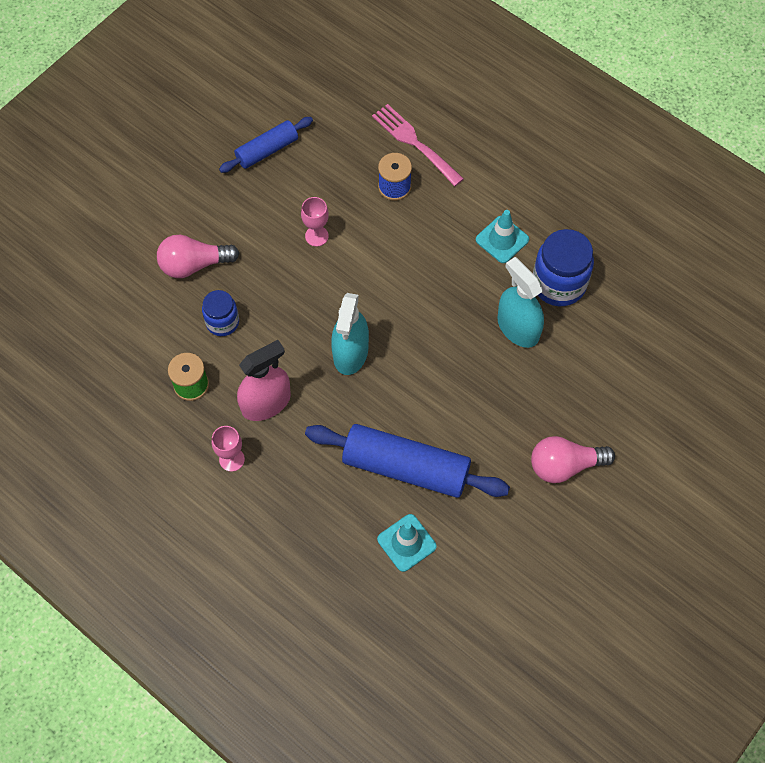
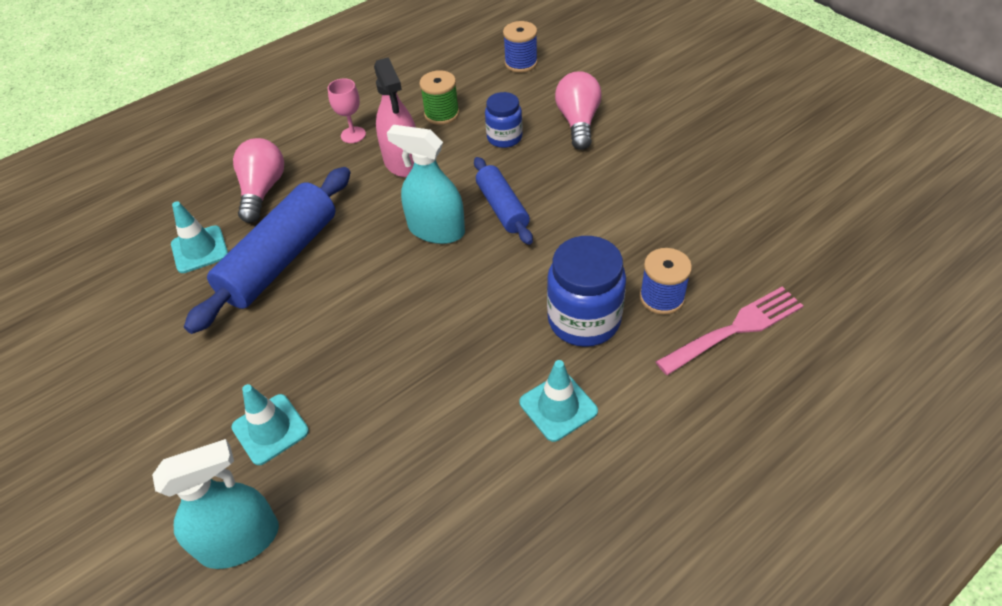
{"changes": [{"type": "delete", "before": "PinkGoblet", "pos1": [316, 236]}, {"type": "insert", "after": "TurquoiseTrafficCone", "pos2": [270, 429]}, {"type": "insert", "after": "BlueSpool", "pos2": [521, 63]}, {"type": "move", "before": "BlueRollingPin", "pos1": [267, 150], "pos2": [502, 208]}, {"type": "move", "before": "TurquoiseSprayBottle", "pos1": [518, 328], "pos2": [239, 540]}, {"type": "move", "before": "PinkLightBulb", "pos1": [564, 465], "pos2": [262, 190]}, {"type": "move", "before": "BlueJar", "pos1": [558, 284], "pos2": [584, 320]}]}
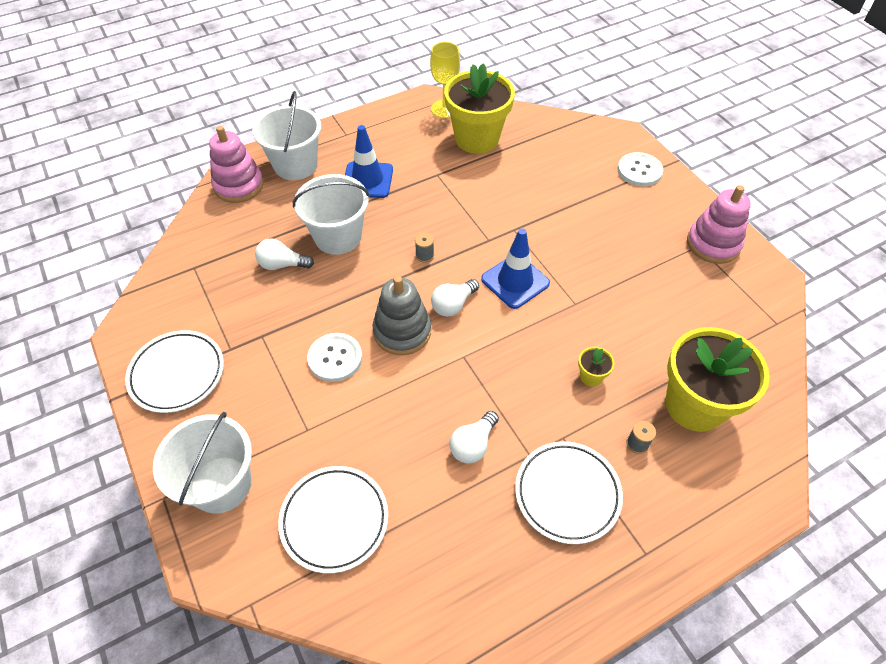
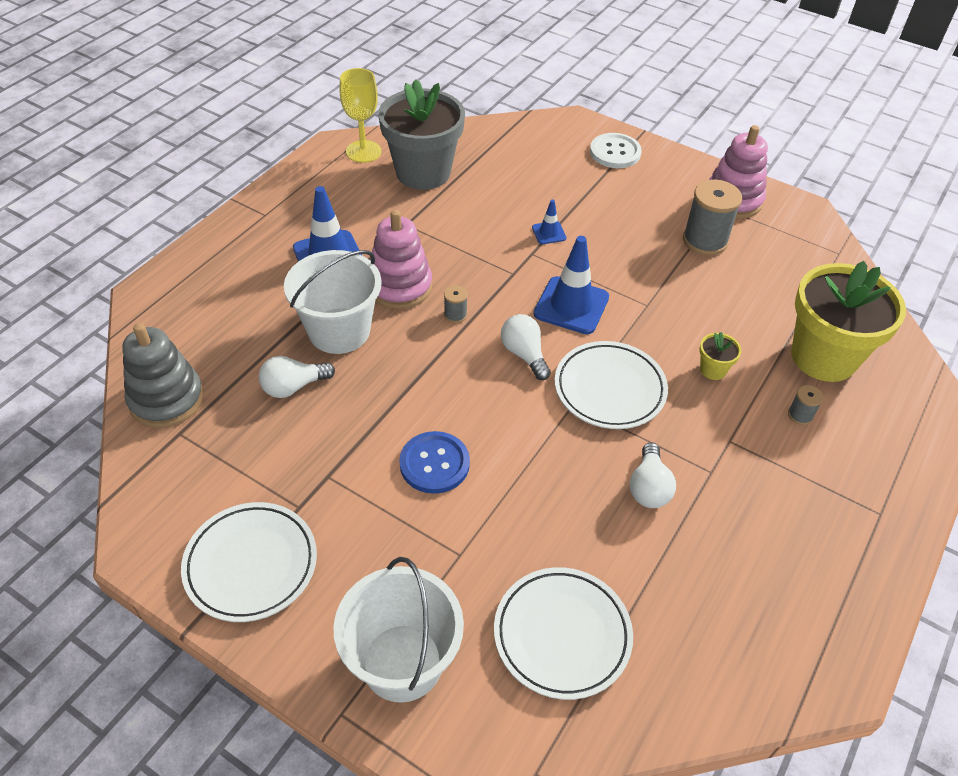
{"changes": [{"type": "delete", "before": "WhiteBucket", "pos1": [295, 165]}, {"type": "insert", "after": "BlueTrafficCone", "pos2": [549, 233]}, {"type": "insert", "after": "GreySpool", "pos2": [705, 241]}, {"type": "move", "before": "PinkStackingToy", "pos1": [239, 185], "pos2": [399, 286]}, {"type": "move", "before": "GreyStackingToy", "pos1": [402, 331], "pos2": [166, 399]}, {"type": "move", "before": "WhitePlate", "pos1": [567, 493], "pos2": [609, 389]}, {"type": "recolor", "before": "WhiteButton", "after": "BlueButton", "pos1": [335, 358], "pos2": [434, 464]}, {"type": "recolor", "before": "YellowFlowerPot", "after": "GreyFlowerPot", "pos1": [477, 138], "pos2": [423, 172]}, {"type": "rotate", "before": "WhiteLightBulb", "pos1": [453, 305], "pos2": [524, 354], "turn": 135}]}
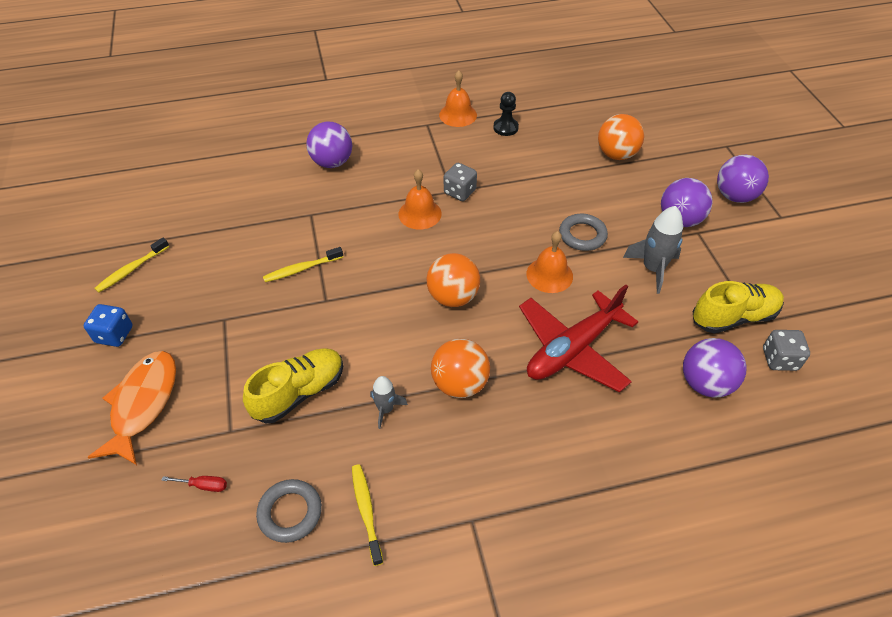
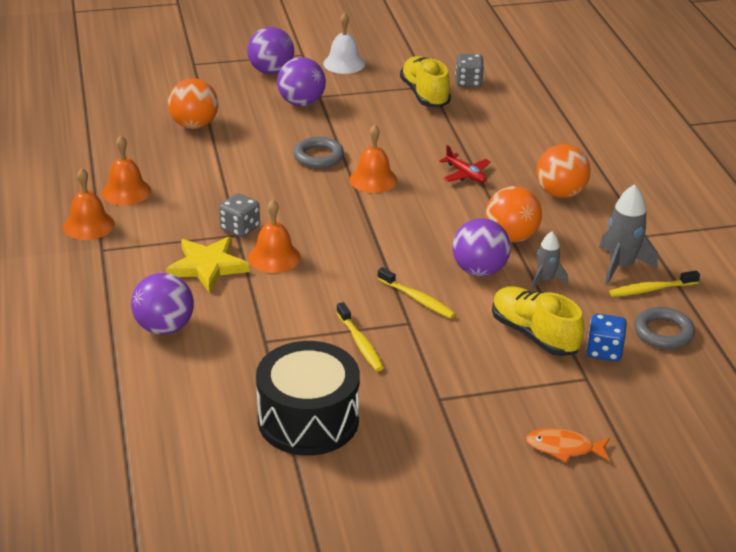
{"changes": [{"type": "delete", "before": "RedScrewdriver", "pos1": [204, 485]}, {"type": "insert", "after": "YellowStar", "pos2": [207, 266]}, {"type": "insert", "after": "BlackDrum", "pos2": [308, 419]}, {"type": "insert", "after": "WhiteBell", "pos2": [344, 63]}, {"type": "move", "before": "BlueDice", "pos1": [114, 335], "pos2": [604, 351]}, {"type": "move", "before": "YellowToothbrush", "pos1": [131, 269], "pos2": [417, 299]}, {"type": "move", "before": "OrangeBall", "pos1": [453, 297], "pos2": [560, 193]}, {"type": "move", "before": "GreyRocket", "pos1": [653, 269], "pos2": [621, 266]}, {"type": "move", "before": "PurpleBall", "pos1": [705, 383], "pos2": [479, 270]}, {"type": "replace", "before": "BlackPawn", "after": "OrangeBell", "pos1": [505, 128], "pos2": [126, 191]}, {"type": "resize", "before": "OrangeFish", "pos1": [143, 404], "pos2": [564, 448], "scale": 0.58}, {"type": "resize", "before": "RedPlane", "pos1": [572, 349], "pos2": [465, 174], "scale": 0.46}]}
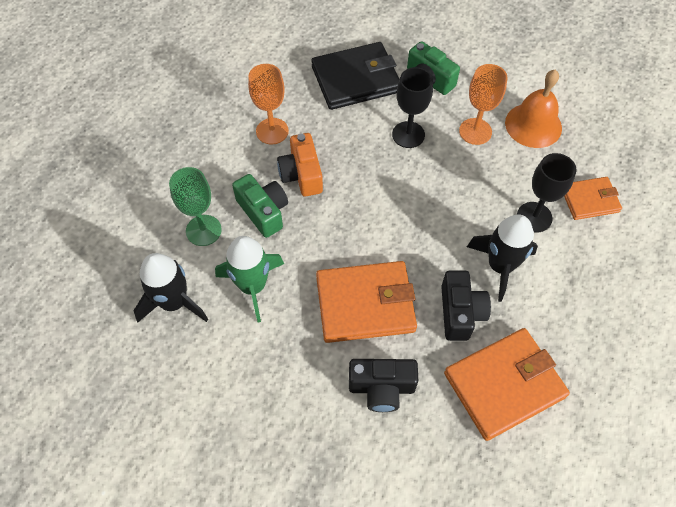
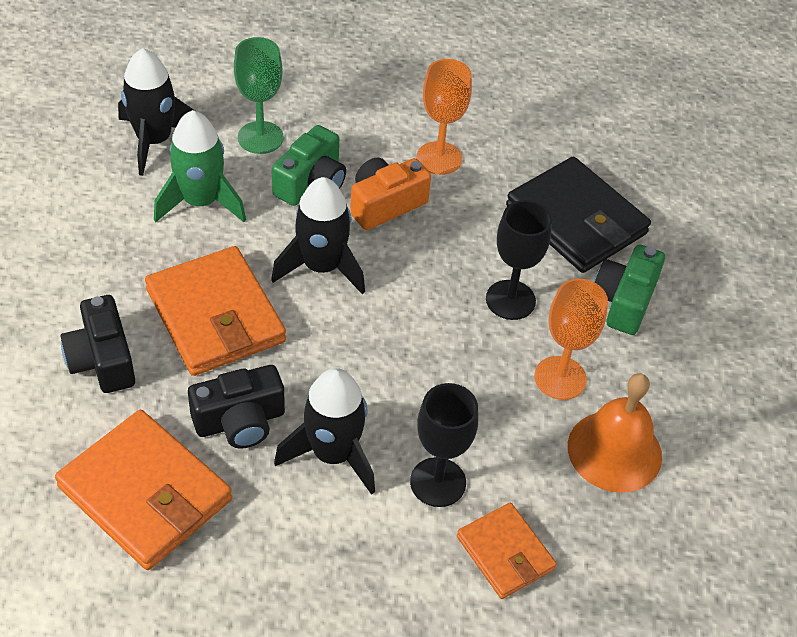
{"changes": [{"type": "insert", "after": "BlackRocket", "pos2": [322, 267]}]}
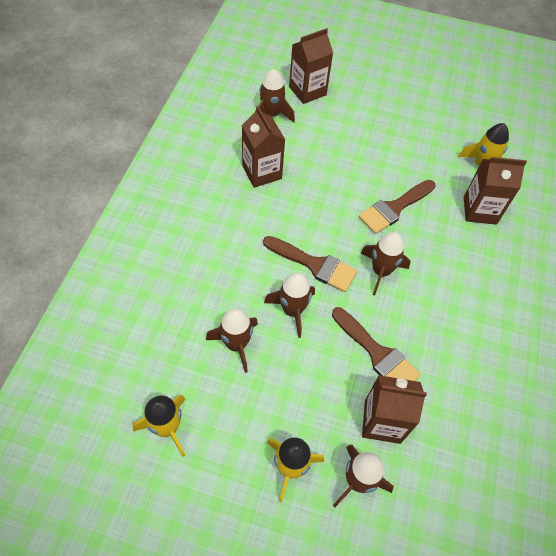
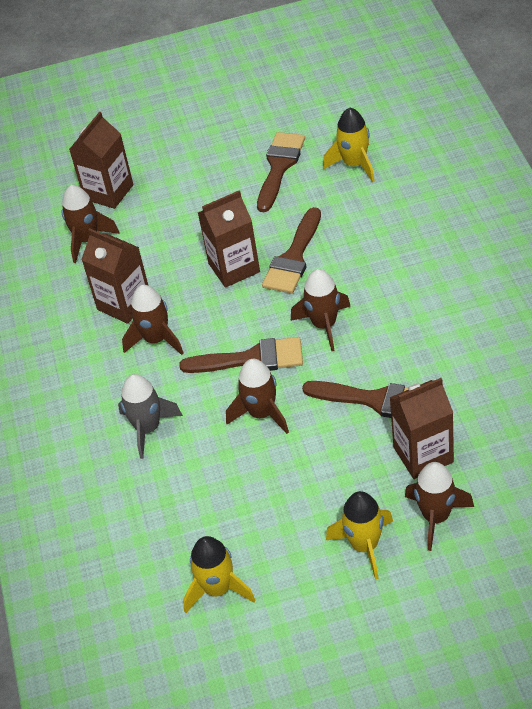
{"changes": [{"type": "insert", "after": "GreyRocket", "pos2": [148, 428]}, {"type": "insert", "after": "BrownBrush", "pos2": [279, 167]}, {"type": "move", "before": "BrownRocket", "pos1": [236, 344], "pos2": [156, 339]}, {"type": "move", "before": "BrownCarton", "pos1": [479, 210], "pos2": [234, 268]}]}
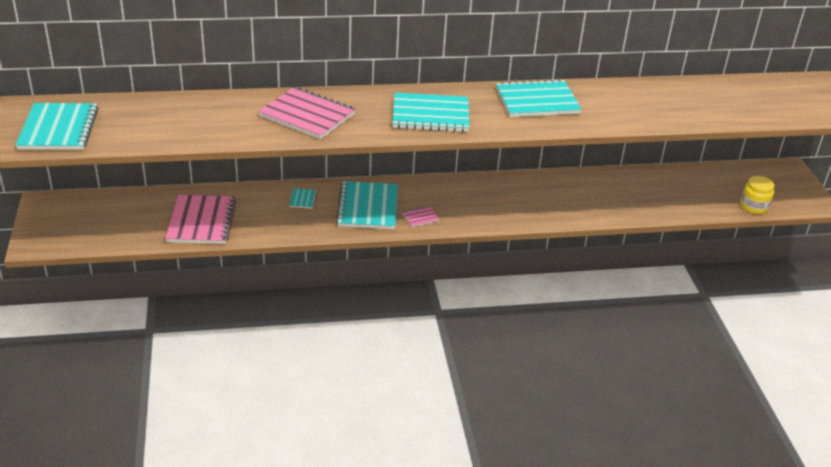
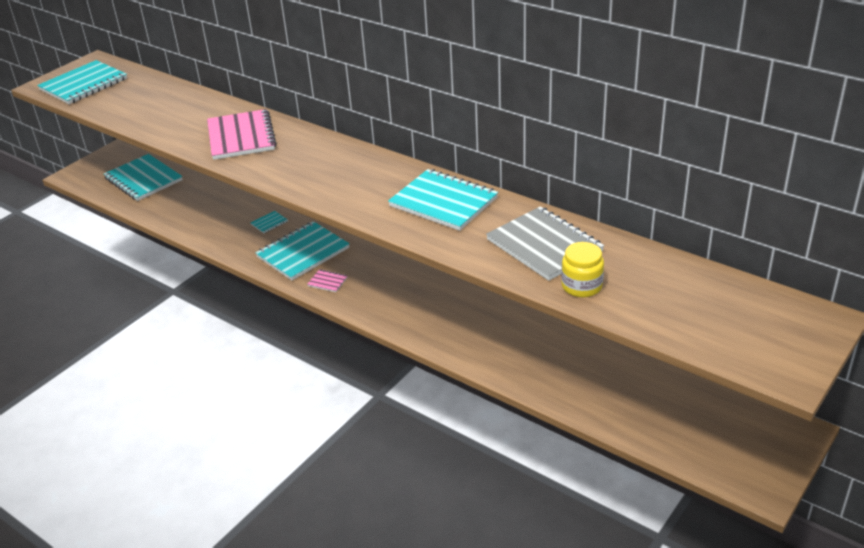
{"changes": [{"type": "delete", "before": "PinkNotebook", "pos1": [201, 221]}, {"type": "insert", "after": "GreyNotebook", "pos2": [544, 245]}, {"type": "move", "before": "TurquoiseNotebook", "pos1": [430, 115], "pos2": [143, 179]}, {"type": "move", "before": "YellowJar", "pos1": [754, 207], "pos2": [581, 286]}]}
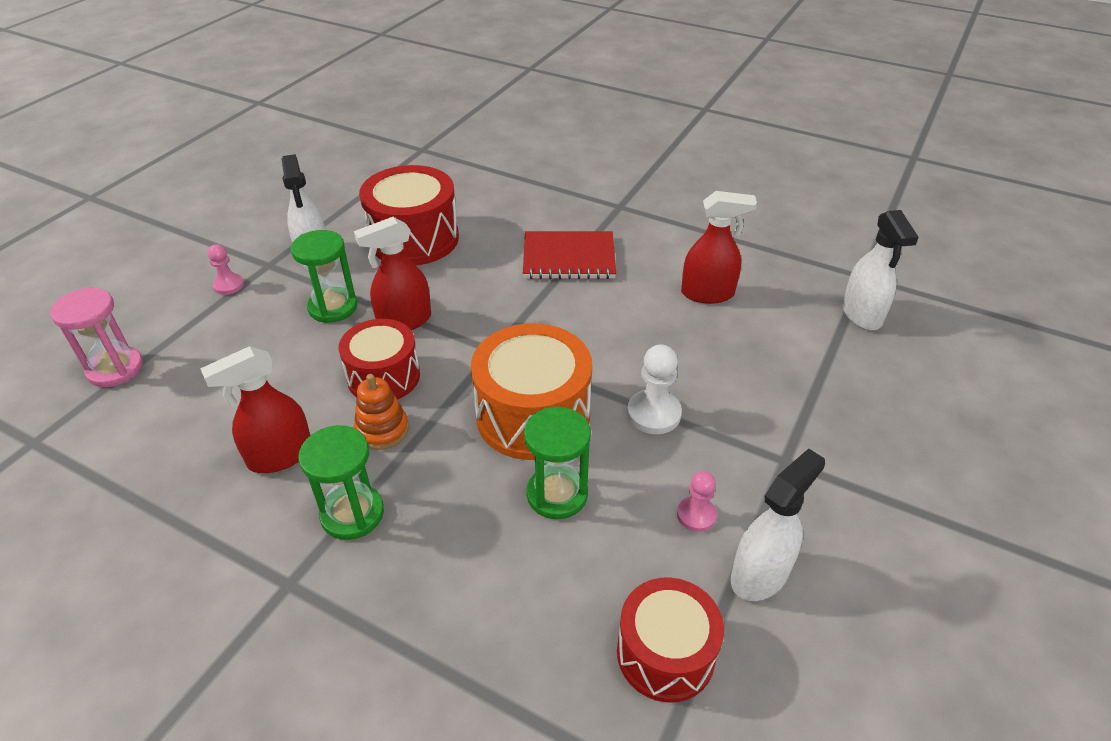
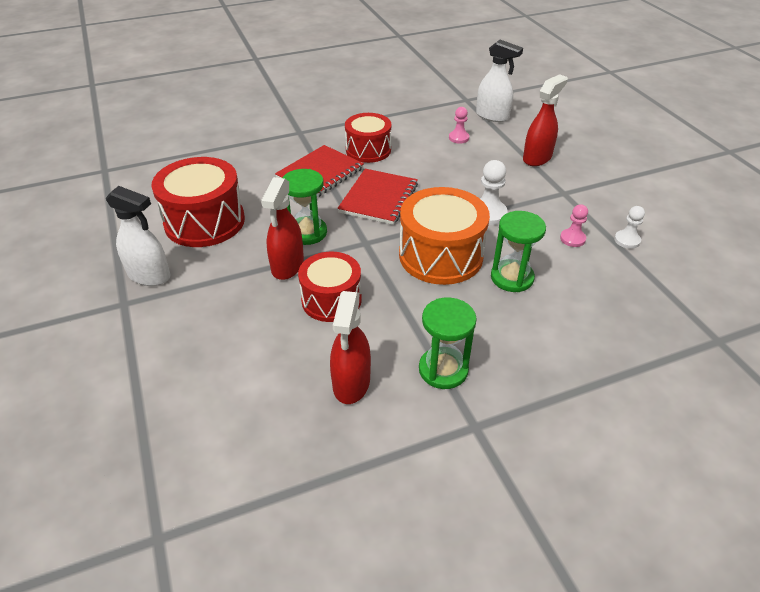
{"changes": [{"type": "delete", "before": "PinkHourglass", "pos1": [115, 369]}, {"type": "delete", "before": "OrangeStackingToy", "pos1": [382, 430]}, {"type": "insert", "after": "RedNotebook", "pos2": [378, 198]}, {"type": "move", "before": "PinkPawn", "pos1": [228, 285], "pos2": [458, 138]}, {"type": "move", "before": "GreenHourglass", "pos1": [333, 307], "pos2": [307, 232]}, {"type": "move", "before": "RedDrum", "pos1": [665, 653], "pos2": [368, 150]}, {"type": "move", "before": "RedSprayBottle", "pos1": [708, 294], "pos2": [537, 158]}, {"type": "replace", "before": "WhiteSprayBottle", "after": "WhitePawn", "pos1": [760, 574], "pos2": [627, 240]}]}
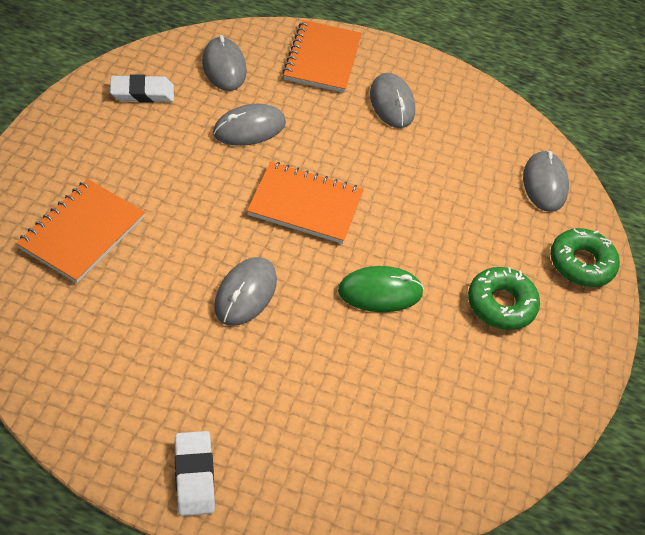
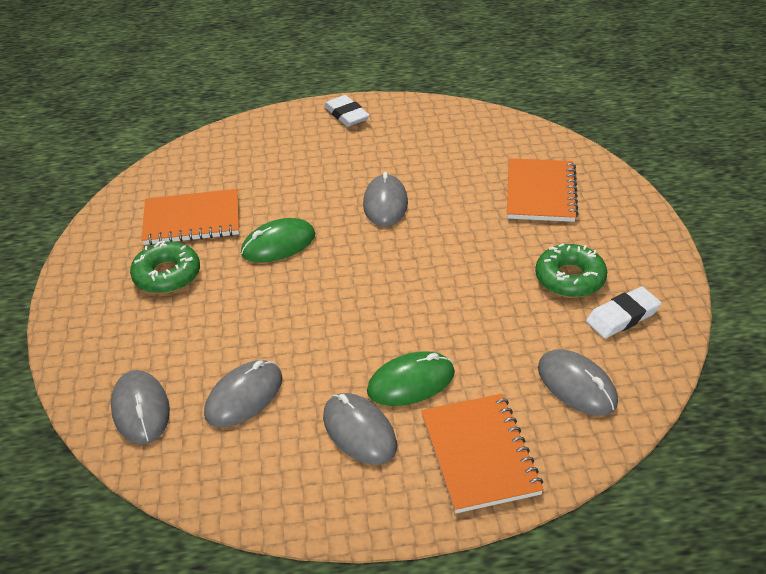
{"changes": [{"type": "insert", "after": "GreenMouse", "pos2": [411, 382]}, {"type": "move", "before": "GreyMouse", "pos1": [249, 128], "pos2": [244, 396]}, {"type": "move", "before": "OrangeNotebook", "pos1": [305, 204], "pos2": [192, 220]}, {"type": "move", "before": "GreenDonut", "pos1": [581, 263], "pos2": [570, 278]}]}
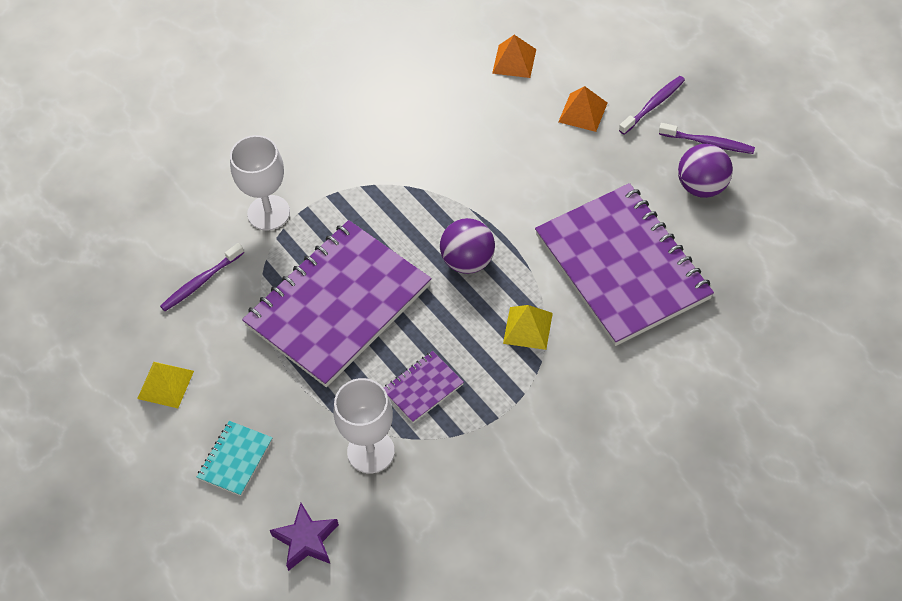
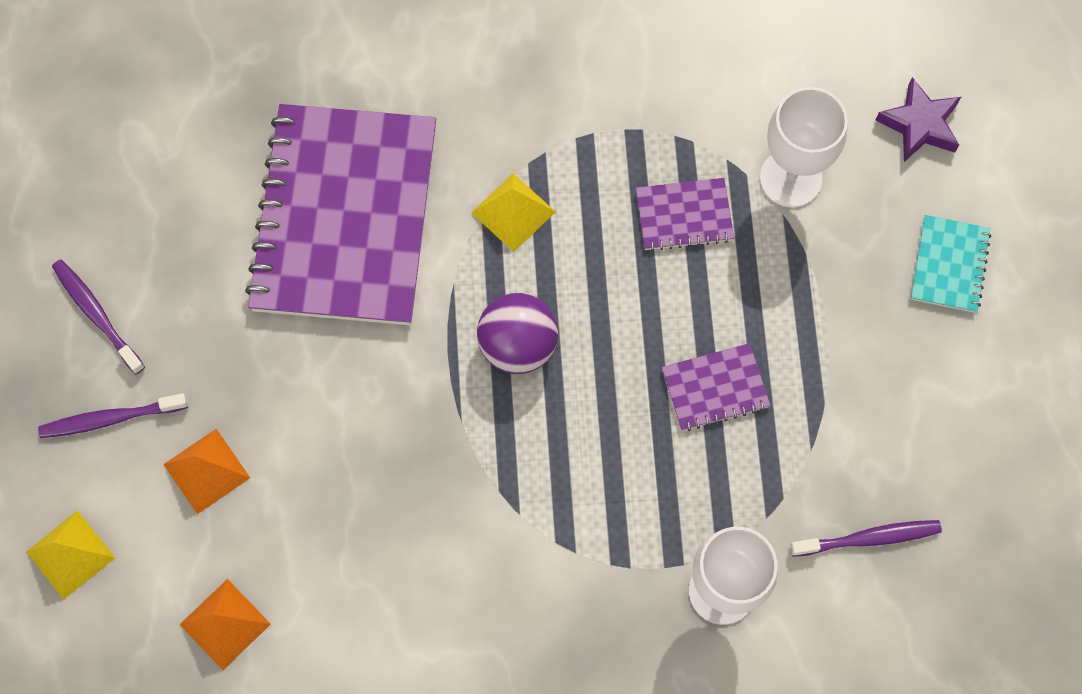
{"changes": [{"type": "delete", "before": "PurpleBall", "pos1": [702, 186]}, {"type": "move", "before": "YellowPyramid", "pos1": [165, 384], "pos2": [70, 554]}, {"type": "rotate", "before": "TurquoiseNotebook", "pos1": [235, 459], "pos2": [949, 265], "turn": -45}, {"type": "resize", "before": "PurpleNotebook", "pos1": [338, 305], "pos2": [715, 388], "scale": 0.41}]}
